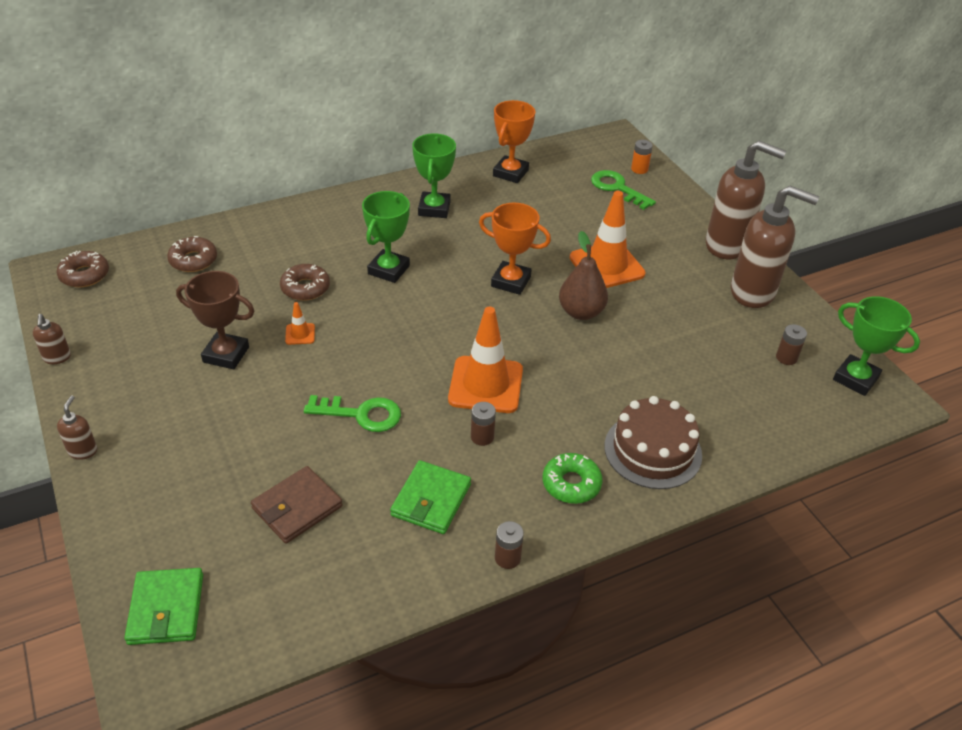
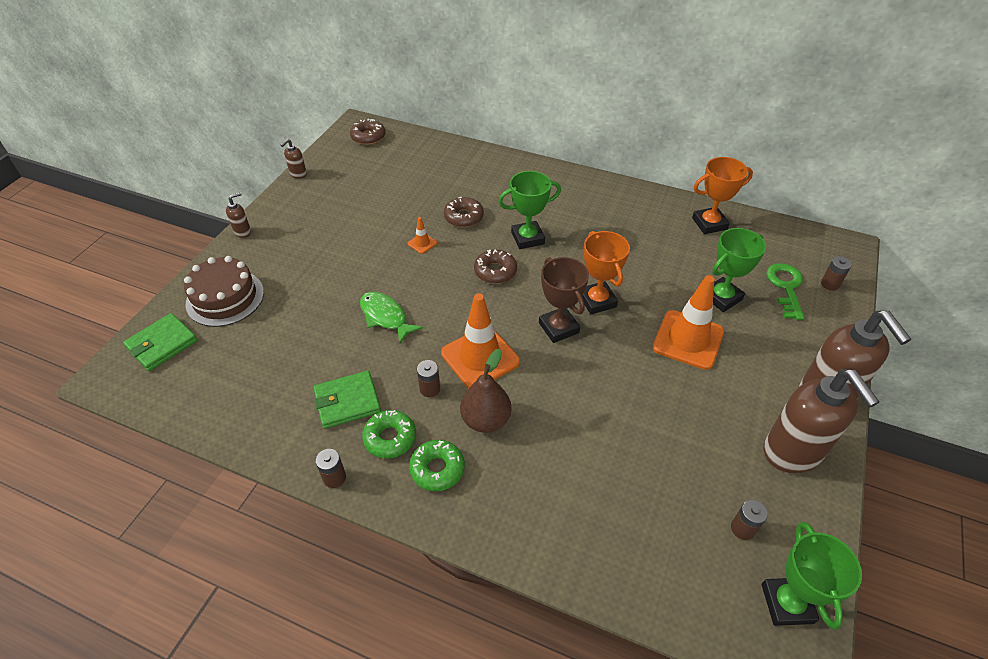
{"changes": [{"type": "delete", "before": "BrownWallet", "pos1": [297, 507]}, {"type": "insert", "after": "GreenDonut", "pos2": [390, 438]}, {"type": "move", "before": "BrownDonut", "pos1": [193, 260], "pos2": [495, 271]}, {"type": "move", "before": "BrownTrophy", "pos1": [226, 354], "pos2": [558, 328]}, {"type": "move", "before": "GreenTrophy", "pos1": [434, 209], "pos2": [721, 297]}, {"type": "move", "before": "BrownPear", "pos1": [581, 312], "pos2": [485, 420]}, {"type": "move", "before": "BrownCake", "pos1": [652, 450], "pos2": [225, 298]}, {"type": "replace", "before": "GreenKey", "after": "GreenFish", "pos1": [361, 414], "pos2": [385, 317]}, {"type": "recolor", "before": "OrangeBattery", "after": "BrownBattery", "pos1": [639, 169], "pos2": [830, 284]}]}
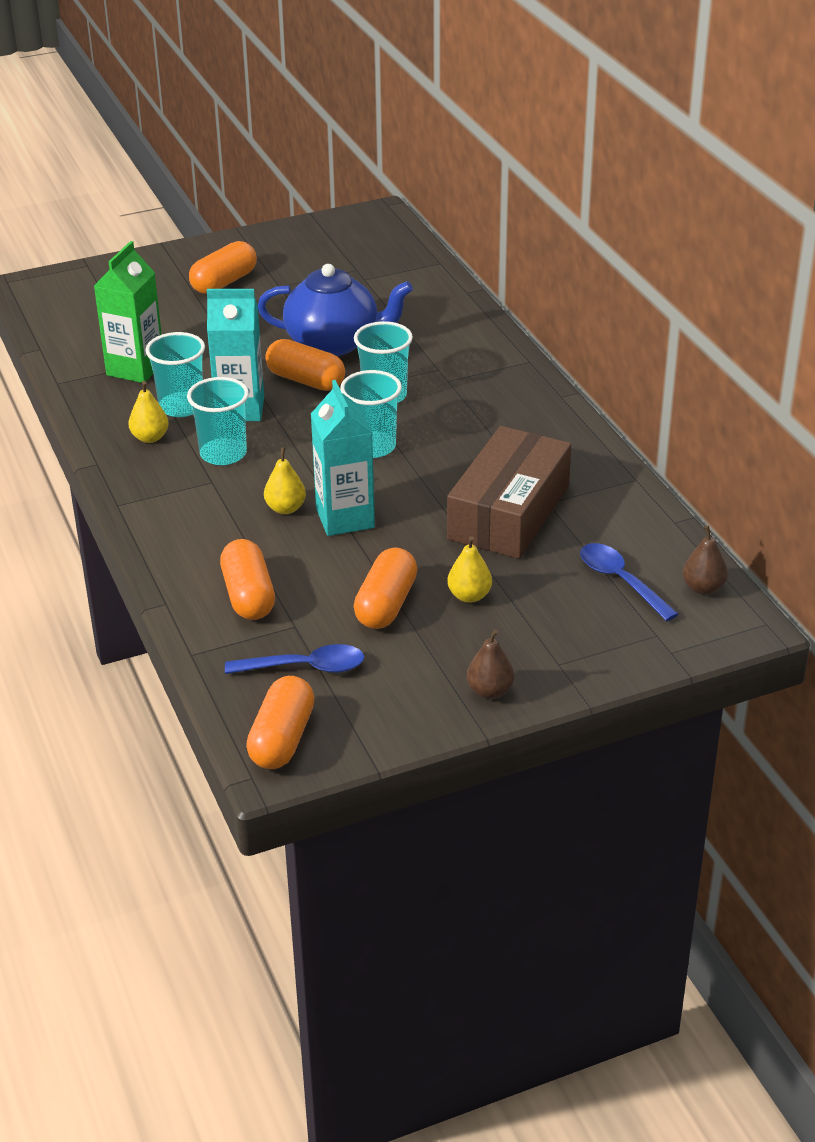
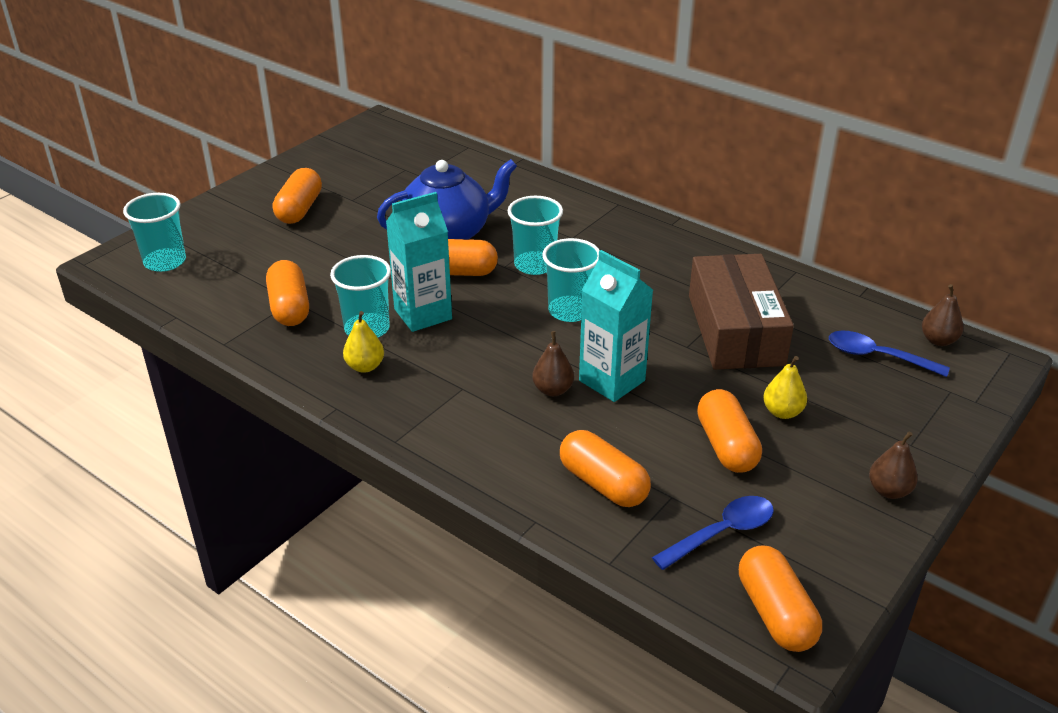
{"changes": [{"type": "move", "before": "TurquoiseCup", "pos1": [223, 454], "pos2": [165, 262]}, {"type": "replace", "before": "GreenCarton", "after": "OrangeCapsule", "pos1": [135, 368], "pos2": [289, 307]}, {"type": "recolor", "before": "YellowPear", "after": "BrownPear", "pos1": [285, 508], "pos2": [553, 390]}]}
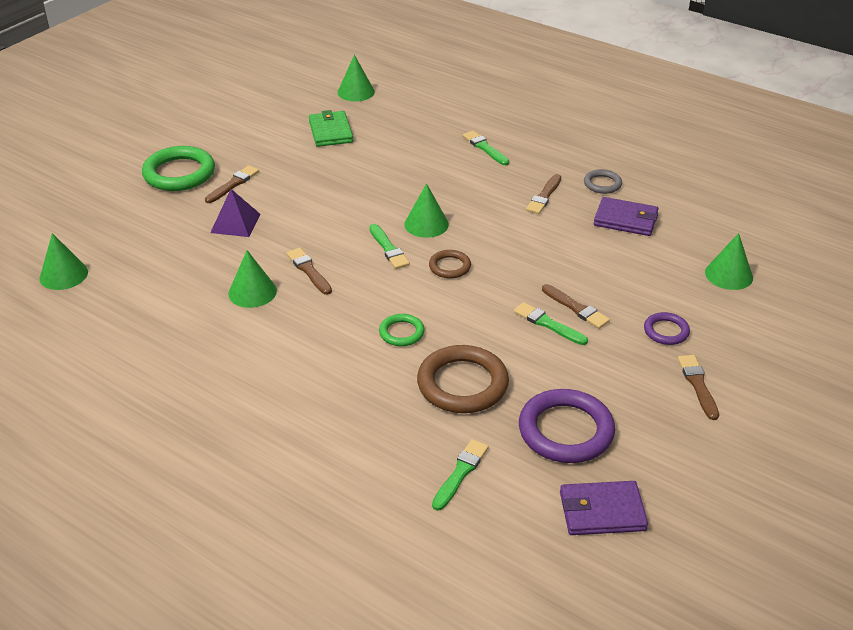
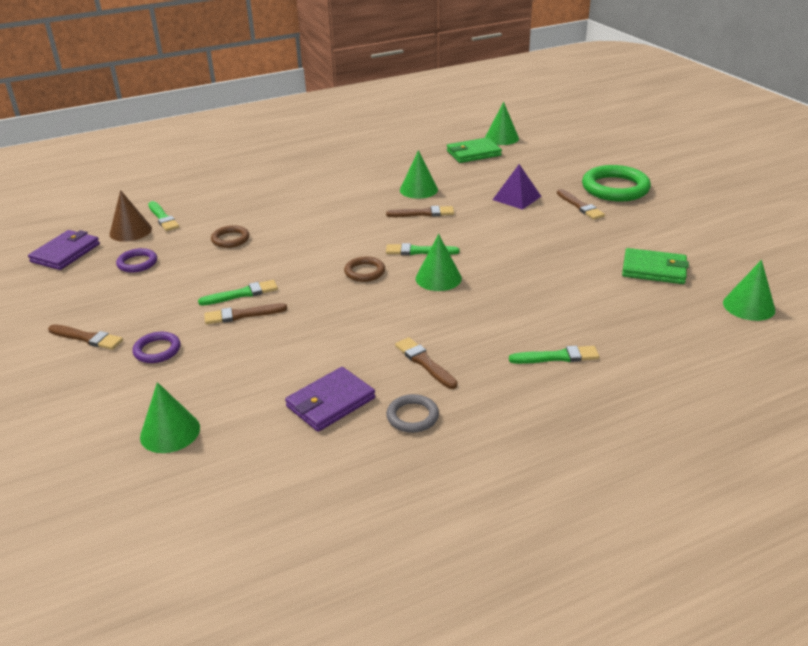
{"changes": [{"type": "delete", "before": "GreenRing", "pos1": [401, 333]}, {"type": "insert", "after": "BrownCone", "pos2": [130, 231]}, {"type": "insert", "after": "GreenWallet", "pos2": [473, 153]}, {"type": "resize", "before": "BrownRing", "pos1": [462, 384], "pos2": [230, 239], "scale": 0.53}, {"type": "resize", "before": "PurpleRing", "pos1": [565, 431], "pos2": [137, 263], "scale": 0.53}]}
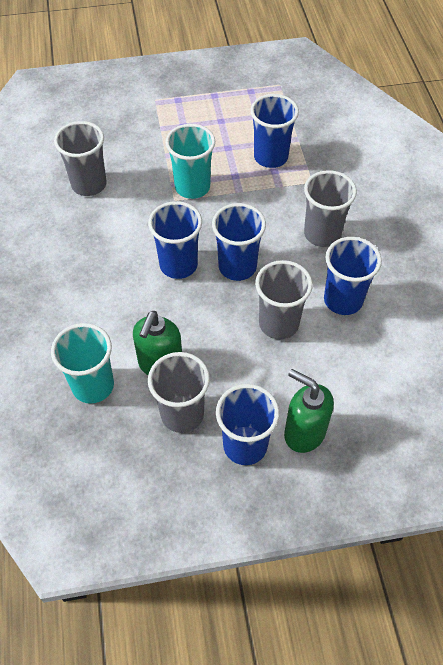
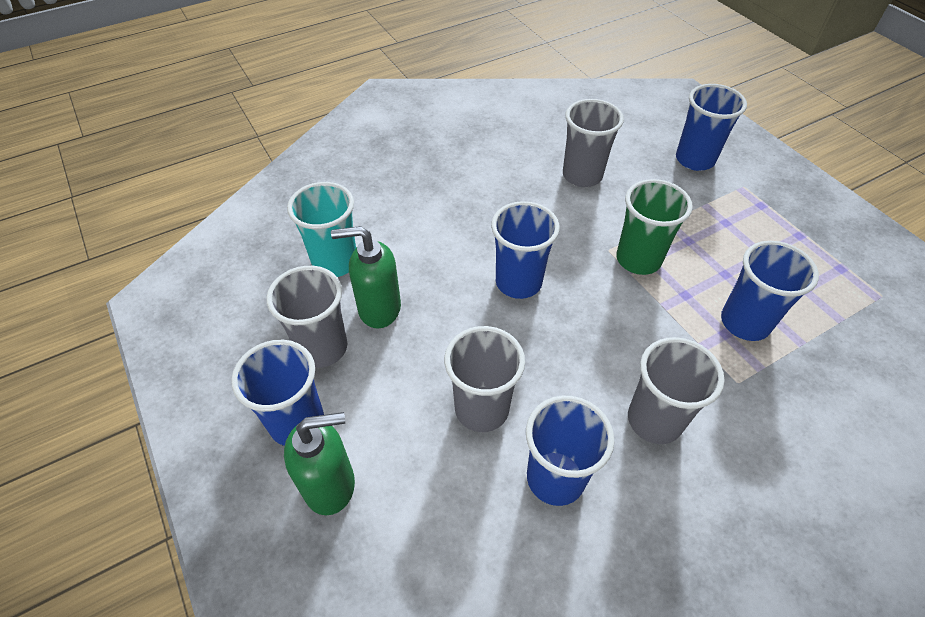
{"changes": [{"type": "move", "before": "BlueCup", "pos1": [237, 267], "pos2": [694, 159]}, {"type": "recolor", "before": "TurquoiseCup", "after": "GreenCup", "pos1": [192, 187], "pos2": [638, 259]}, {"type": "rotate", "before": "GreenSoapDispenser", "pos1": [304, 432], "pos2": [330, 484], "turn": 60}]}
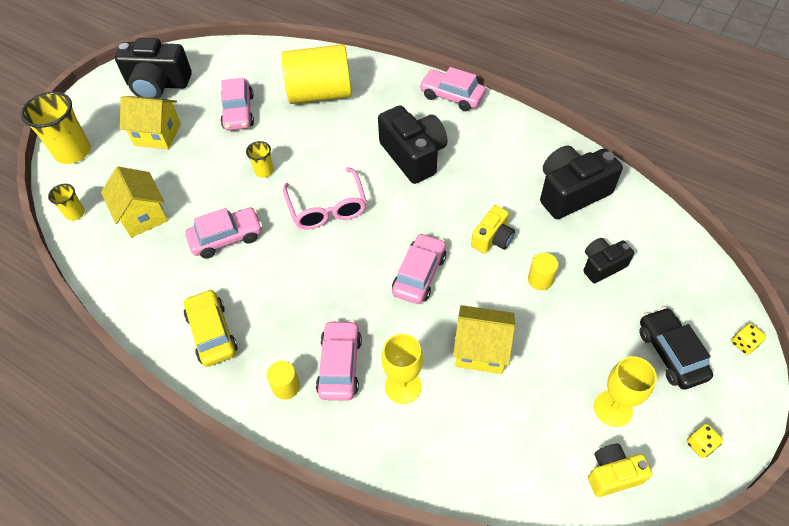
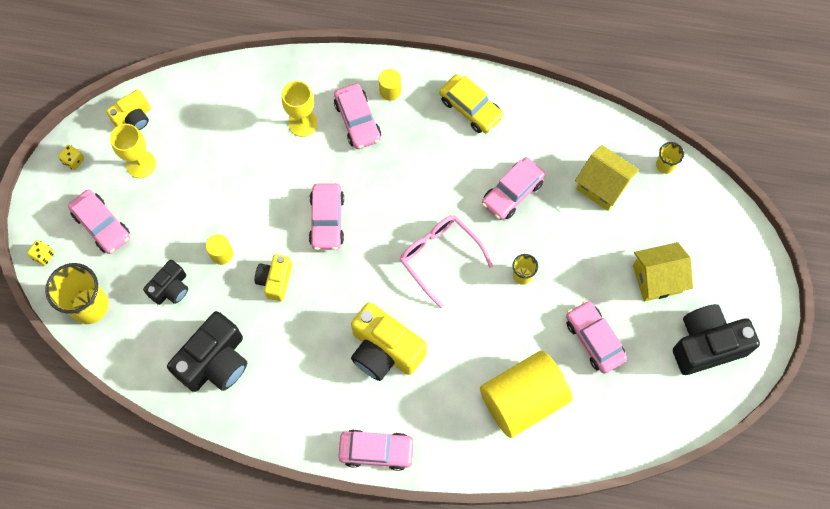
{"changes": [{"type": "delete", "before": "YellowHouse", "pos1": [481, 350]}, {"type": "move", "before": "YellowCup", "pos1": [73, 152], "pos2": [89, 306]}, {"type": "recolor", "before": "BlackCamera", "after": "YellowCamera", "pos1": [413, 155], "pos2": [384, 350]}, {"type": "recolor", "before": "BlackCar", "after": "PinkCar", "pos1": [670, 353], "pos2": [102, 225]}]}
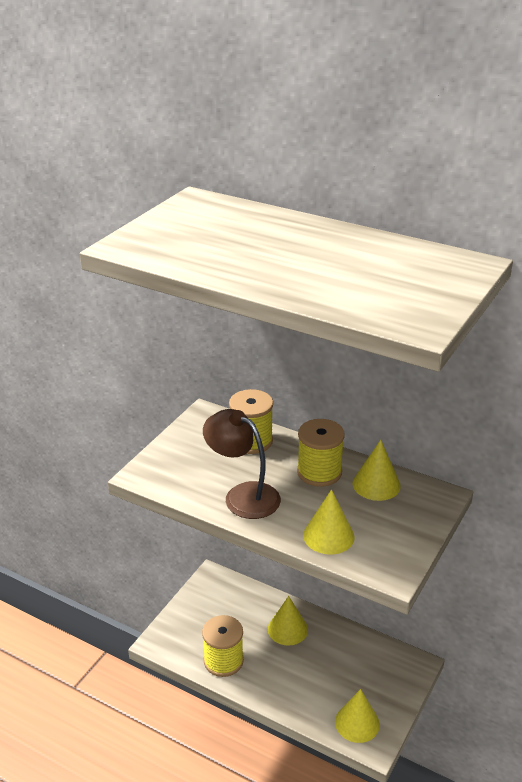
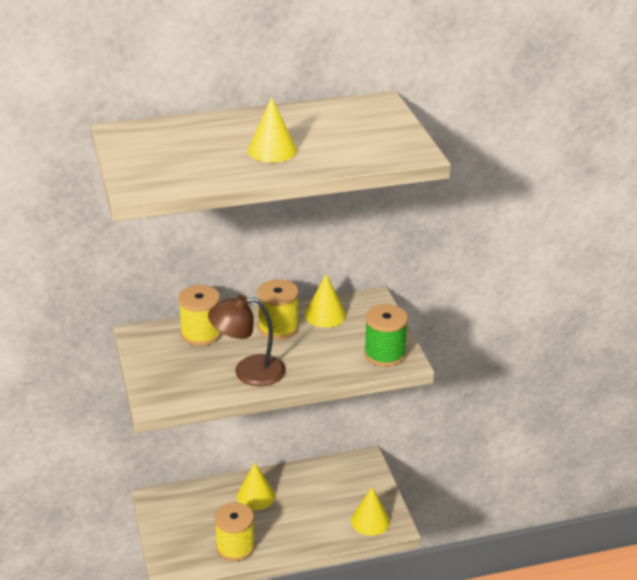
{"changes": [{"type": "insert", "after": "GreenSpool", "pos2": [384, 354]}, {"type": "move", "before": "YellowCone", "pos1": [328, 536], "pos2": [272, 150]}]}
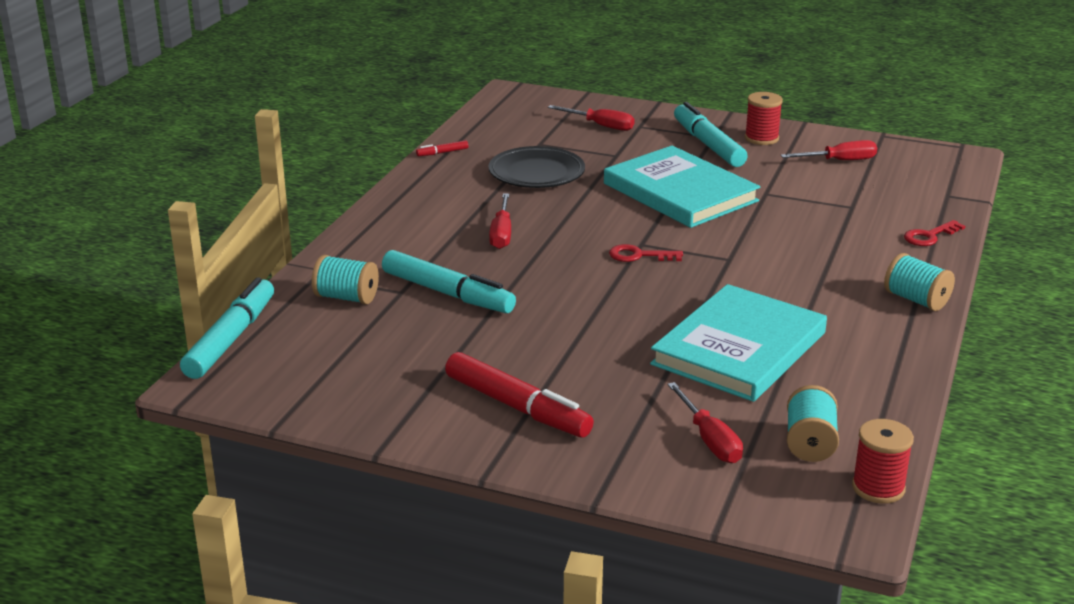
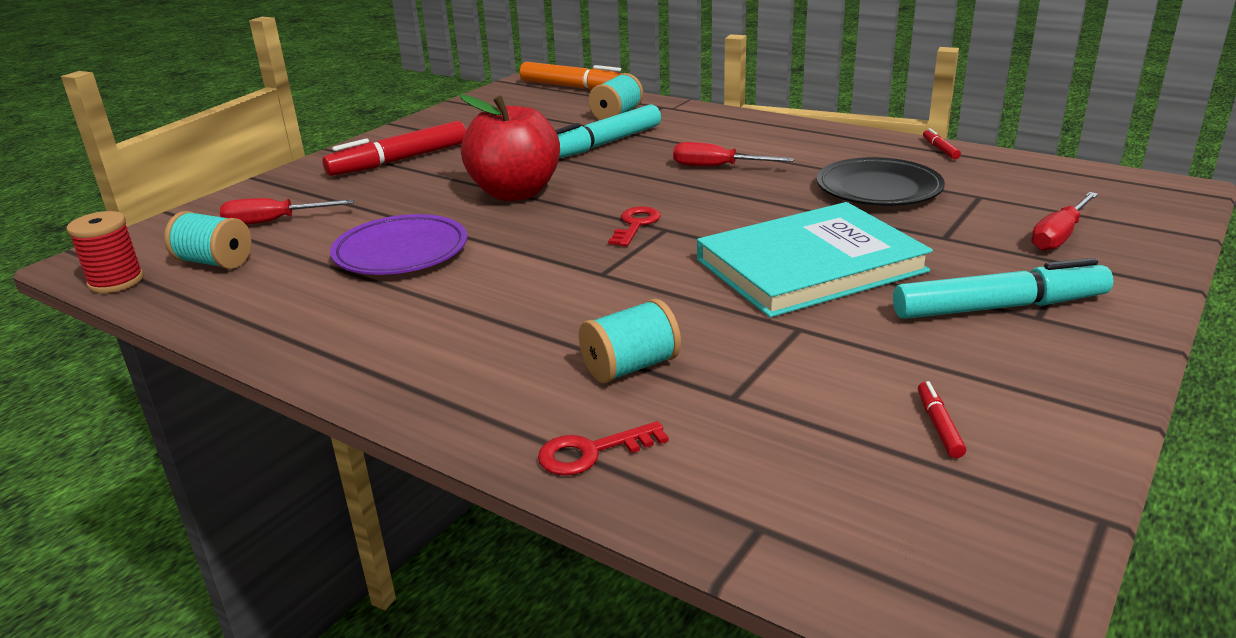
{"changes": [{"type": "delete", "before": "RedSpool", "pos1": [761, 138]}, {"type": "insert", "after": "RedApple", "pos2": [515, 193]}, {"type": "move", "before": "TurquoiseSpool", "pos1": [916, 300], "pos2": [631, 367]}, {"type": "replace", "before": "TurquoiseBook", "after": "PurplePlate", "pos1": [739, 348], "pos2": [401, 252]}, {"type": "replace", "before": "RedScrewdriver", "after": "RedMarker", "pos1": [839, 161], "pos2": [939, 426]}, {"type": "recolor", "before": "TurquoiseMarker", "after": "OrangeMarker", "pos1": [231, 339], "pos2": [575, 88]}, {"type": "rotate", "before": "RedKey", "pos1": [929, 236], "pos2": [592, 452], "turn": -90}]}
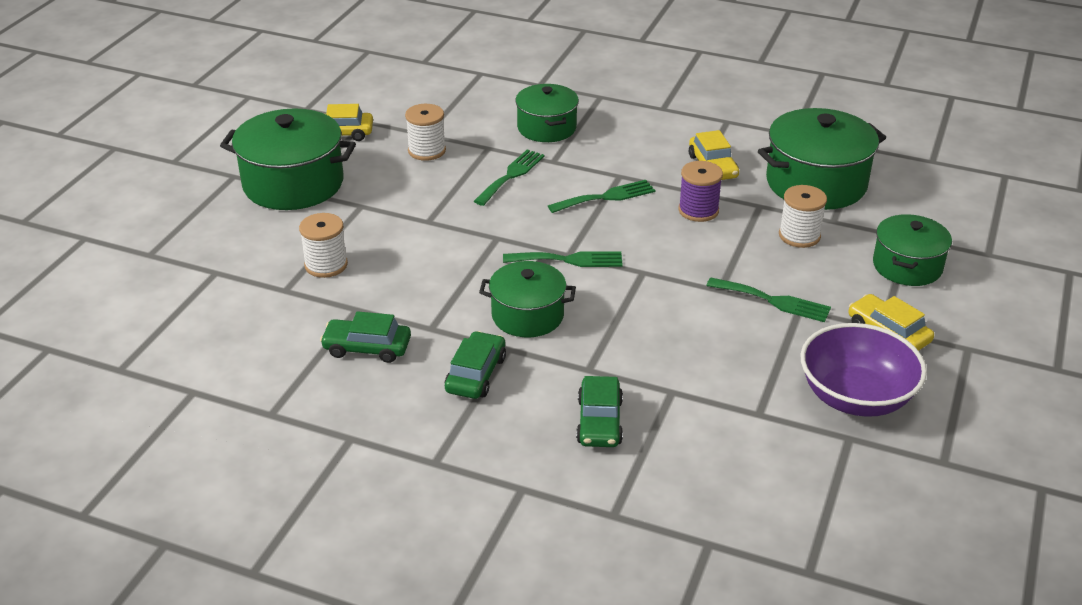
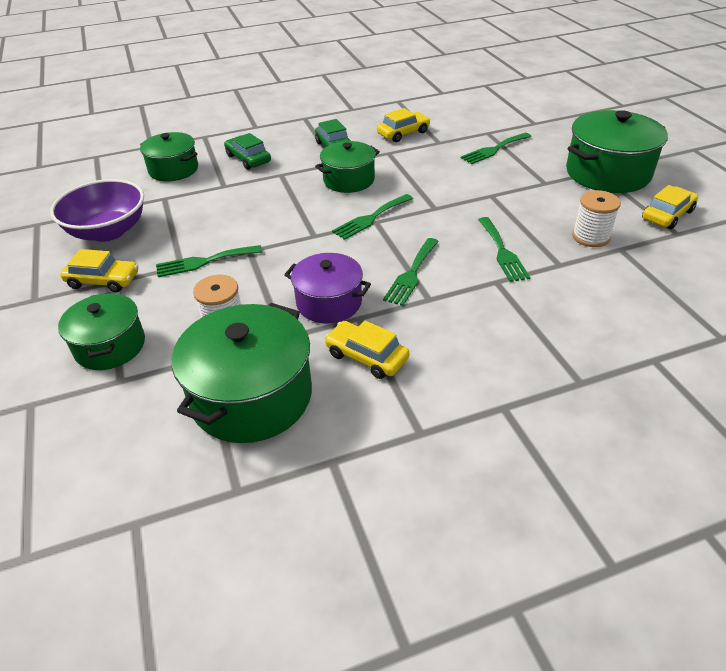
{"changes": [{"type": "move", "before": "GreenPot", "pos1": [546, 128], "pos2": [173, 169]}, {"type": "replace", "before": "WhiteSpool", "after": "GreenFork", "pos1": [326, 265], "pos2": [494, 149]}, {"type": "replace", "before": "PurpleSpool", "after": "PurplePot", "pos1": [698, 210], "pos2": [329, 302]}, {"type": "recolor", "before": "GreenCar", "after": "YellowCar", "pos1": [367, 347], "pos2": [403, 133]}]}
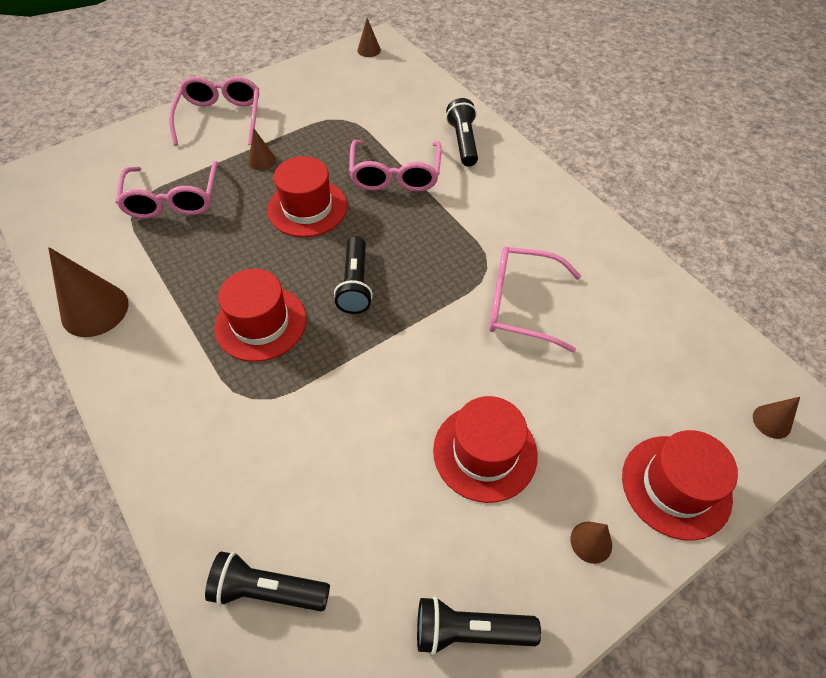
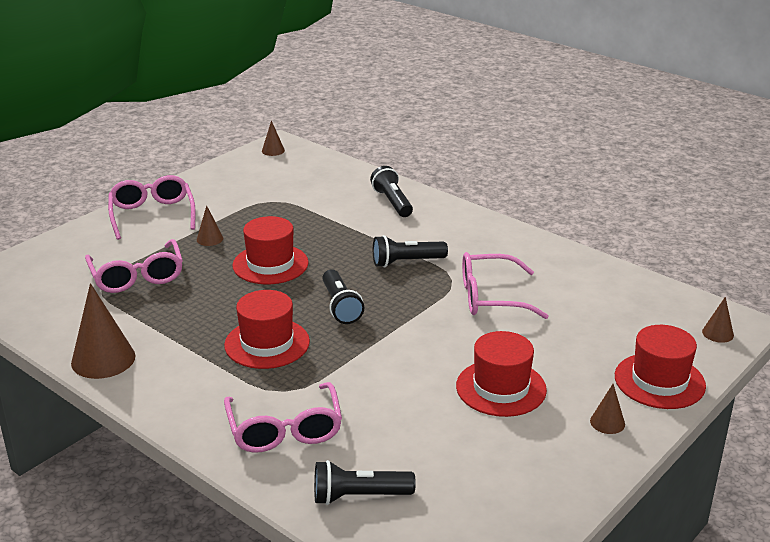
{"changes": [{"type": "move", "before": "PinkGlasses", "pos1": [395, 174], "pos2": [284, 429]}, {"type": "move", "before": "BlackFlashlight", "pos1": [469, 630], "pos2": [406, 262]}]}
